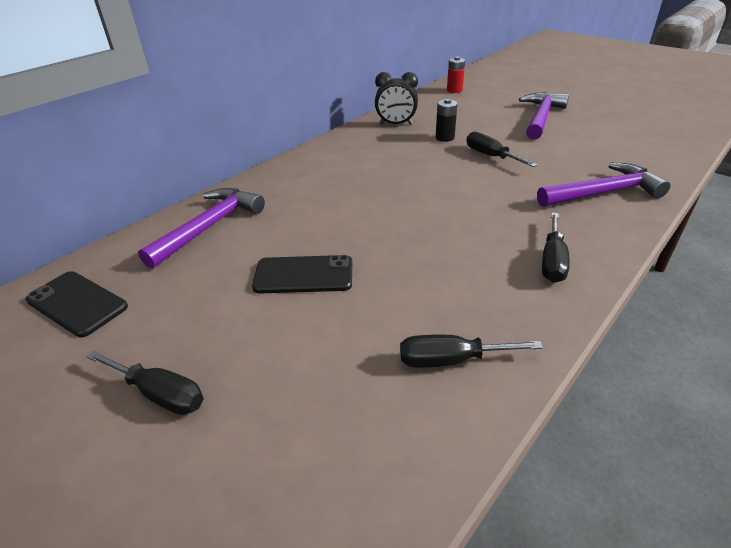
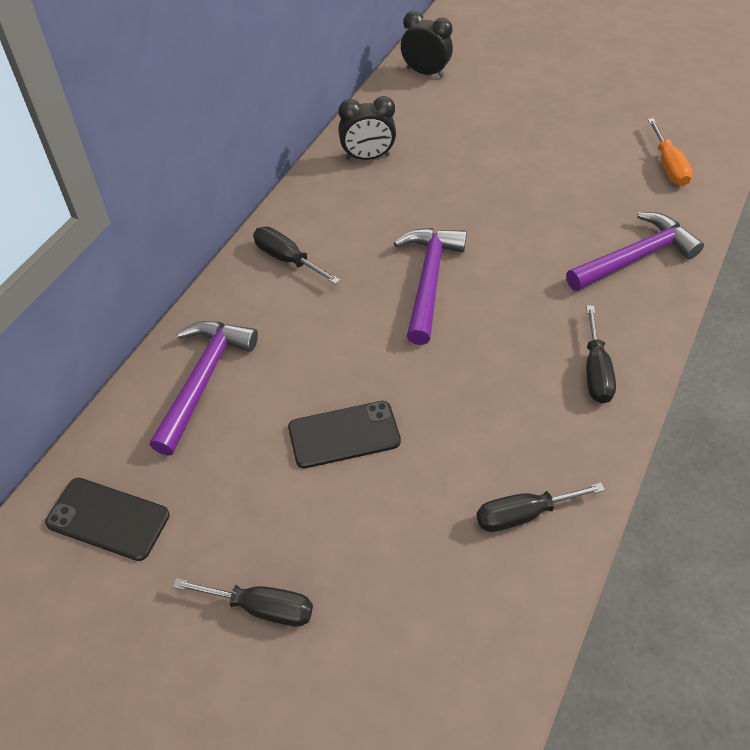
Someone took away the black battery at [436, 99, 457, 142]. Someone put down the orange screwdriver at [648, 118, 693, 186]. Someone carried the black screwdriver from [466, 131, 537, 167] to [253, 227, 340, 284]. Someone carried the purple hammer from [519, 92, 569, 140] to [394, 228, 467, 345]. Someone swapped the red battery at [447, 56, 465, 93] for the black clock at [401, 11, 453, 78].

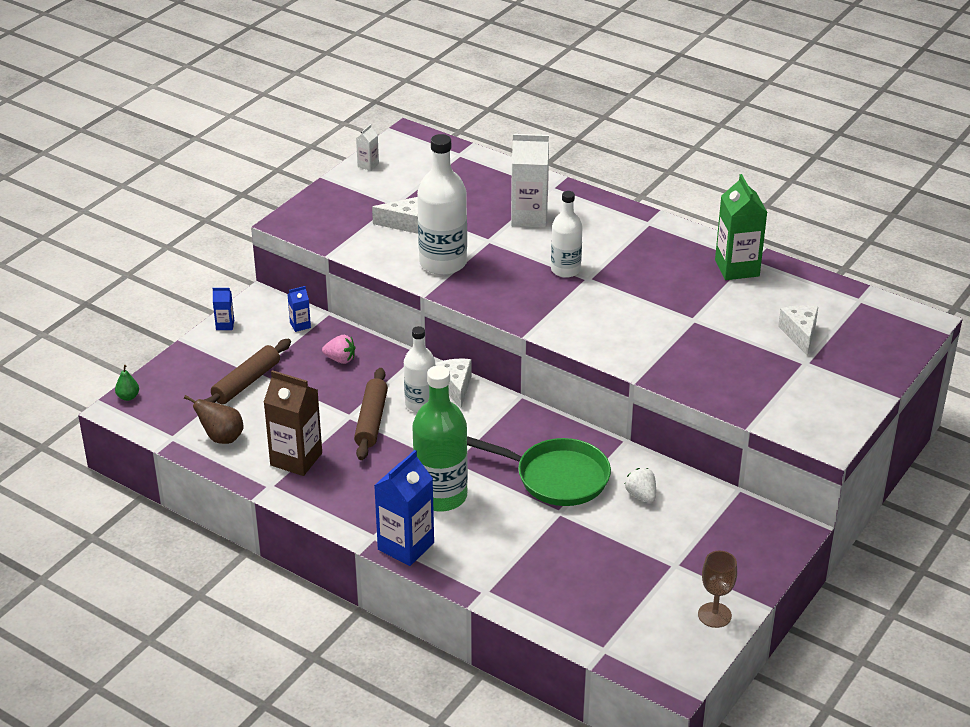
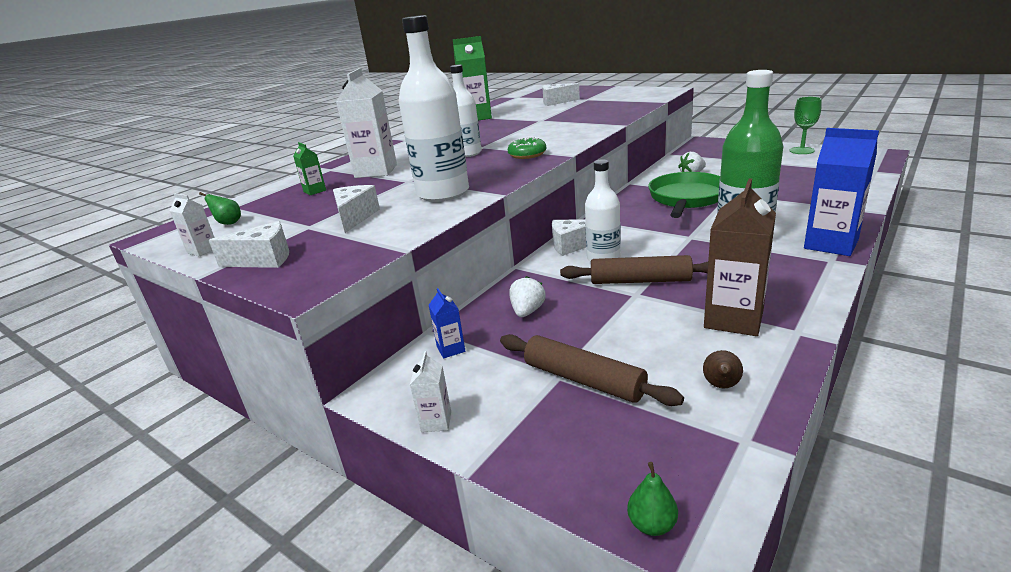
Someone put down the green pear at [199, 192, 241, 225]. Someone put down the white cheese at [209, 221, 289, 268]. Someone put down the green carton at [293, 142, 326, 195]. Someone put down the green donut at [508, 137, 546, 159]. Someone repainted the blue carton at [213, 288, 234, 330], which became the white carton at [410, 351, 451, 432]. Someone repainted the pink strawberry at [322, 335, 355, 364], which became the white strawberry at [509, 276, 546, 317]. Someone repainted the brown goblet at [698, 551, 737, 628], which became the green goblet at [789, 97, 822, 154]. Someone scaled the brown pear at [184, 395, 244, 444] by 0.63.

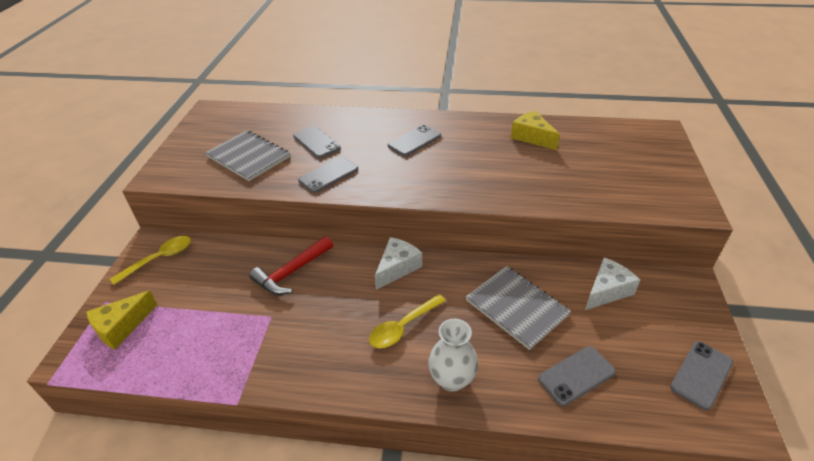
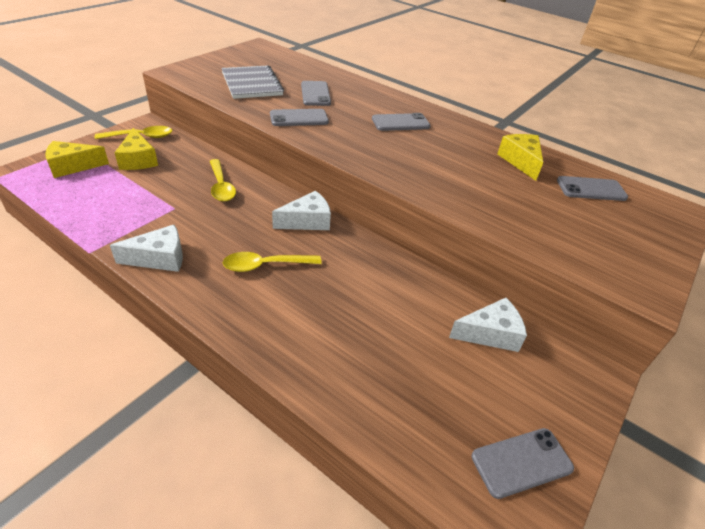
Someone took away the white vase at [428, 319, 478, 392]. Someone took away the grey notebook at [466, 266, 571, 350]. Someone put down the white cheese at [110, 225, 183, 272]. Someone put down the yellow cheese at [114, 128, 158, 170]. Someone carried the grey phone from [538, 346, 616, 406] to [557, 176, 628, 201]. Someone swapped the red hammer at [249, 236, 333, 295] for the yellow spoon at [210, 159, 236, 202].

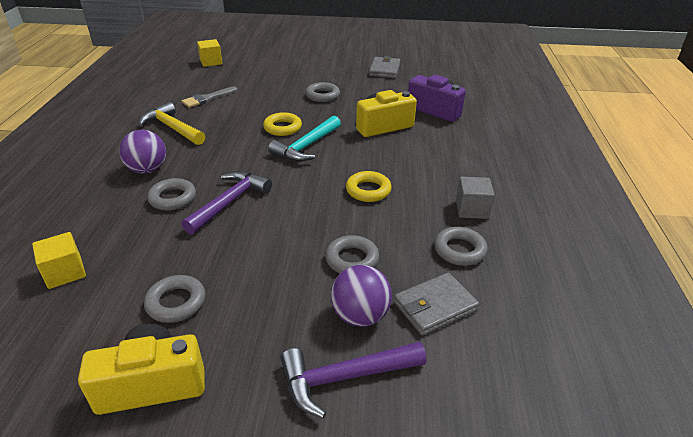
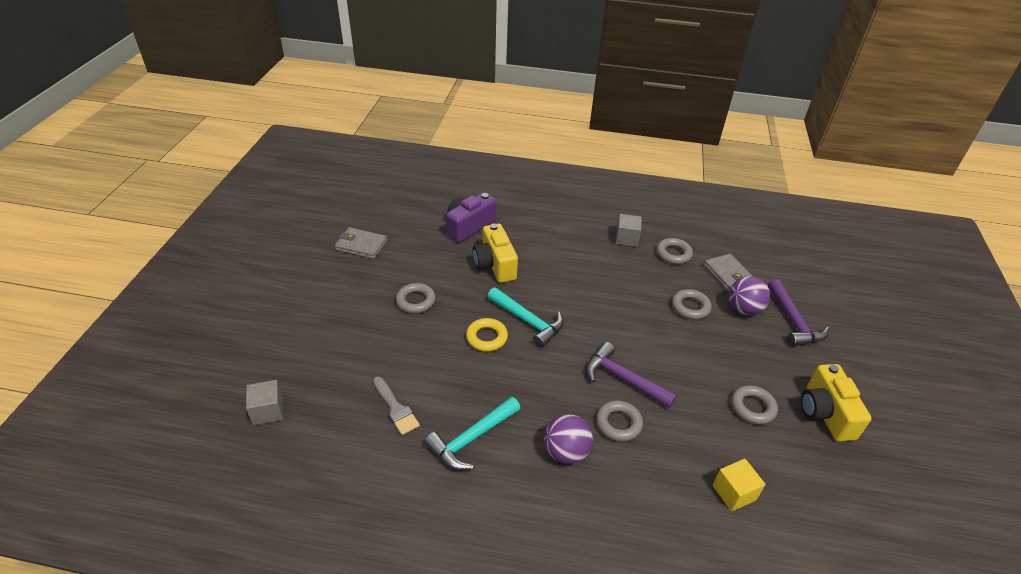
Someone took away the yellow ring at [346, 171, 392, 202]. Someone repainted the yellow hammer at [139, 102, 205, 145], which became the turquoise hammer at [424, 397, 521, 470]. Someone repainted the yellow cube at [197, 39, 222, 67], which became the grey cube at [246, 380, 283, 425].

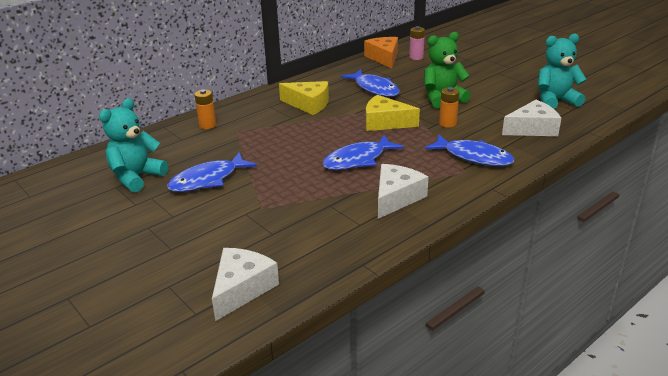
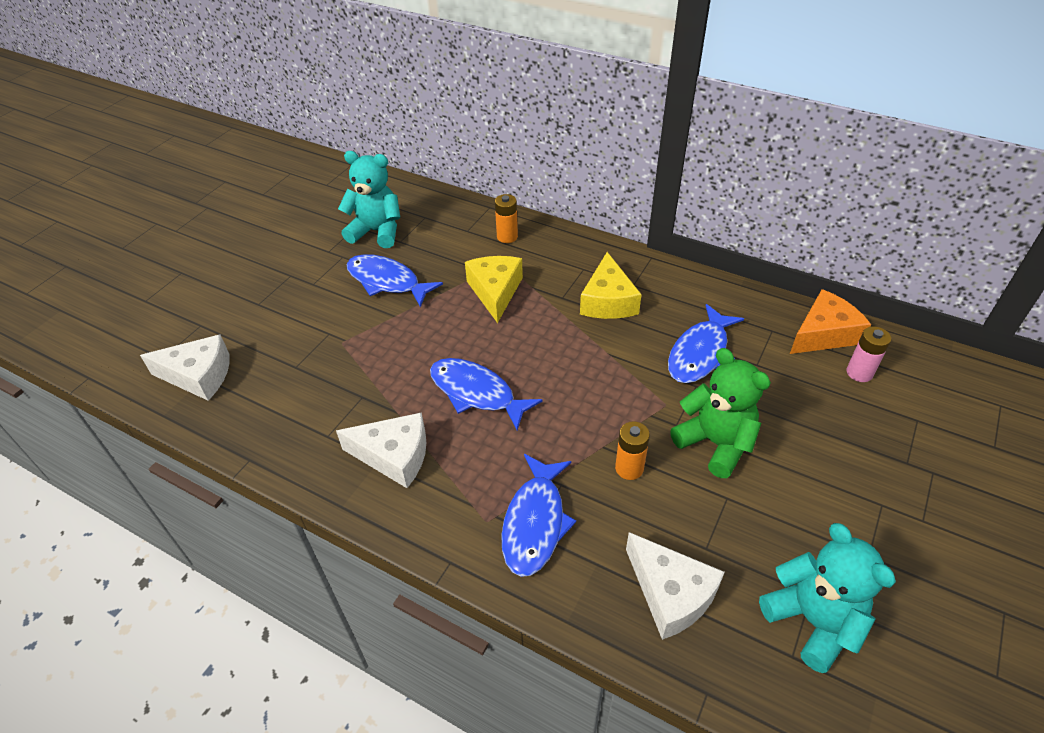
Someone carried the yellow cheese from [366, 95, 420, 131] to [465, 256, 523, 323].

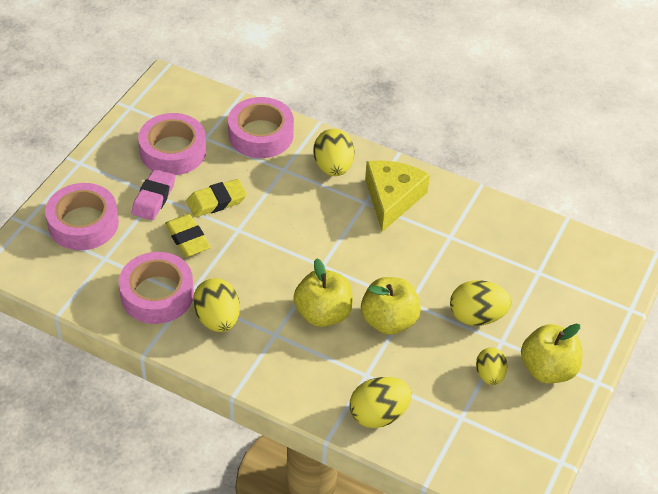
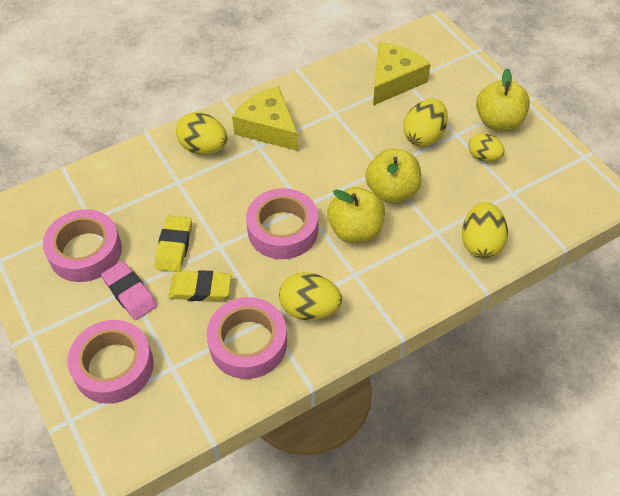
Someone put down the yellow cheese at [373, 42, 431, 106]. Someone carried the pink tape from [228, 97, 294, 158] to [246, 188, 318, 259].

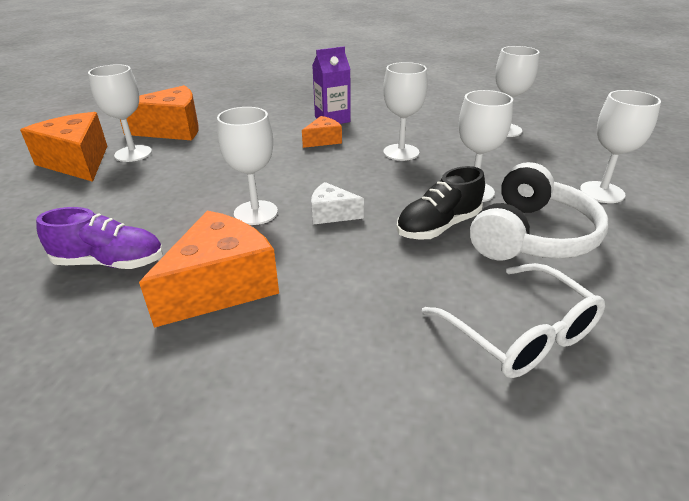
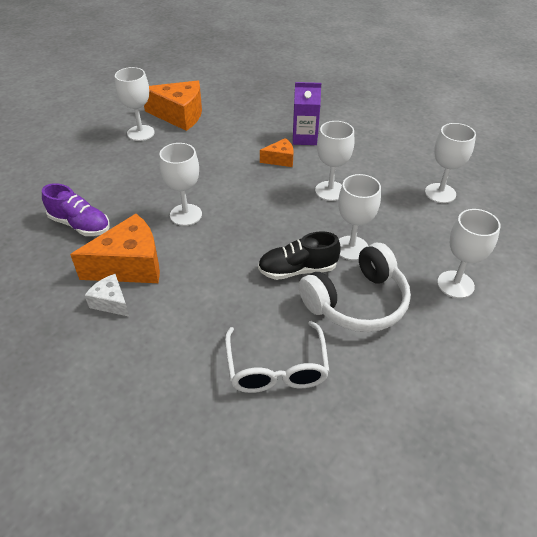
Someone took away the orange cheese at [20, 112, 107, 182]. Someone carried the white cheese from [311, 182, 364, 224] to [85, 274, 129, 317].

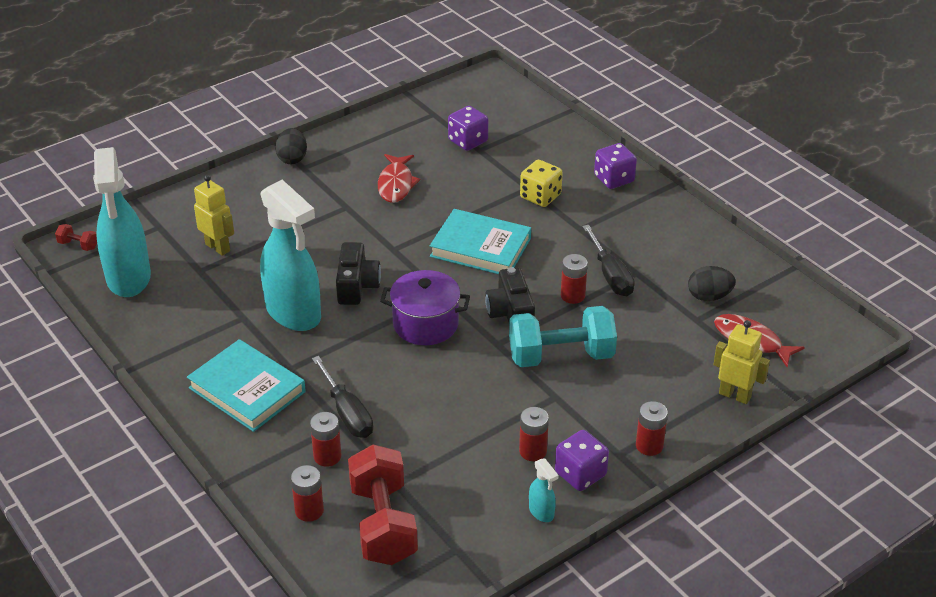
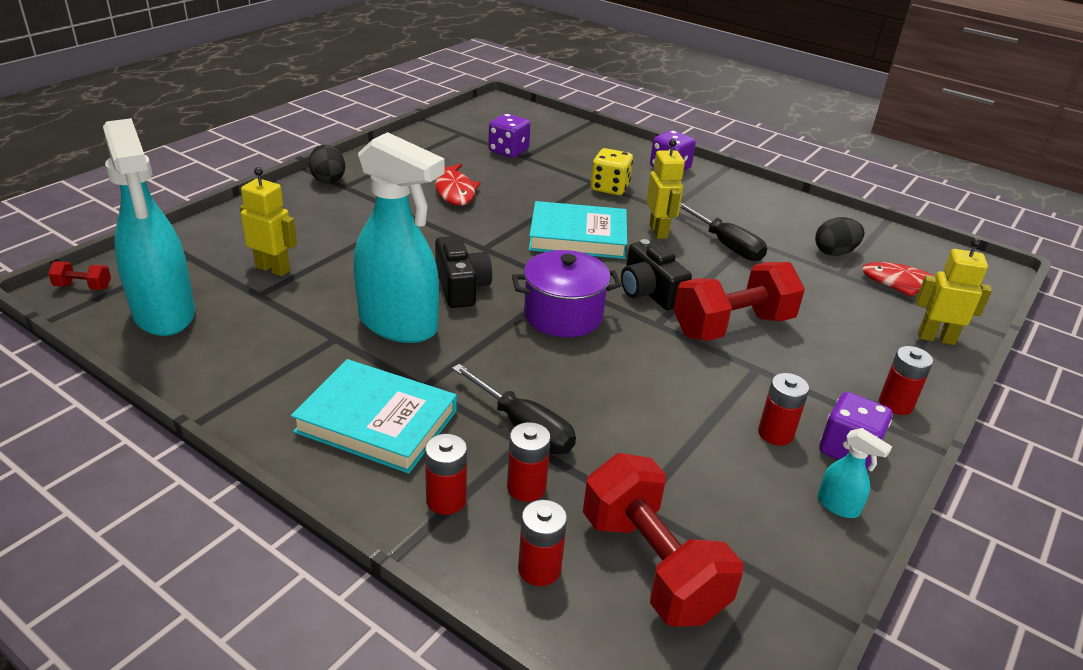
Someone put down the yellow robot at [646, 139, 685, 239]. Someone carried the red battery from [561, 254, 588, 304] to [425, 434, 467, 515]. Someone repainted the turquoise dumbbell at [509, 306, 617, 367], which became the red dumbbell at [673, 262, 805, 341].

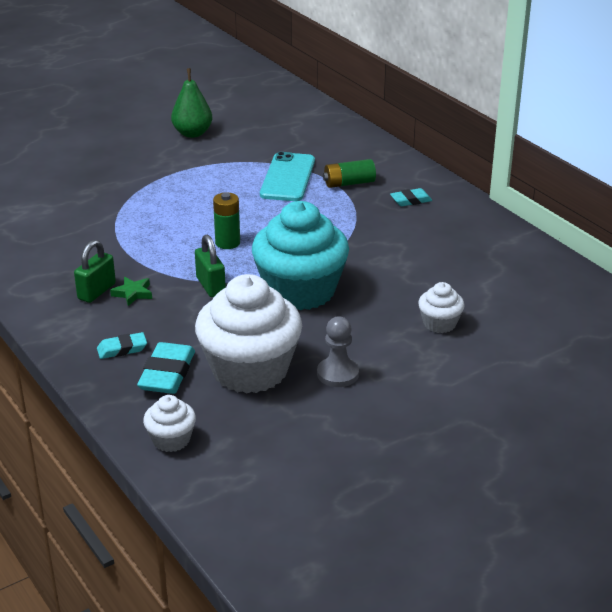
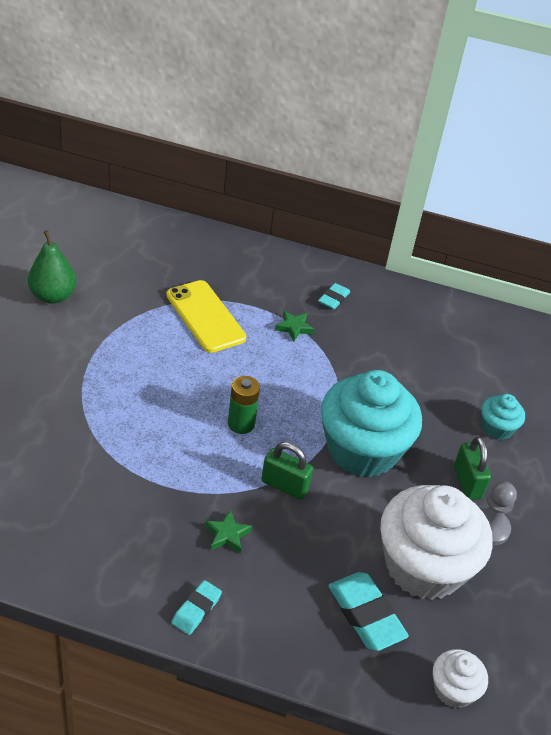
Someone took away the green battery at [323, 159, 376, 188]. Someone put down the green star at [275, 311, 314, 341]. Someone carried the green padlock from [74, 240, 116, 303] to [454, 437, 491, 500]. Someone carried the turquoise eraser from [97, 332, 147, 359] to [172, 580, 222, 635]. Someone repainted the turquoise phone at [260, 152, 315, 201], which became the yellow phone at [166, 280, 247, 353]. Someone repainted the white cupcake at [418, 282, 465, 333], which became the turquoise cupcake at [481, 394, 525, 440].

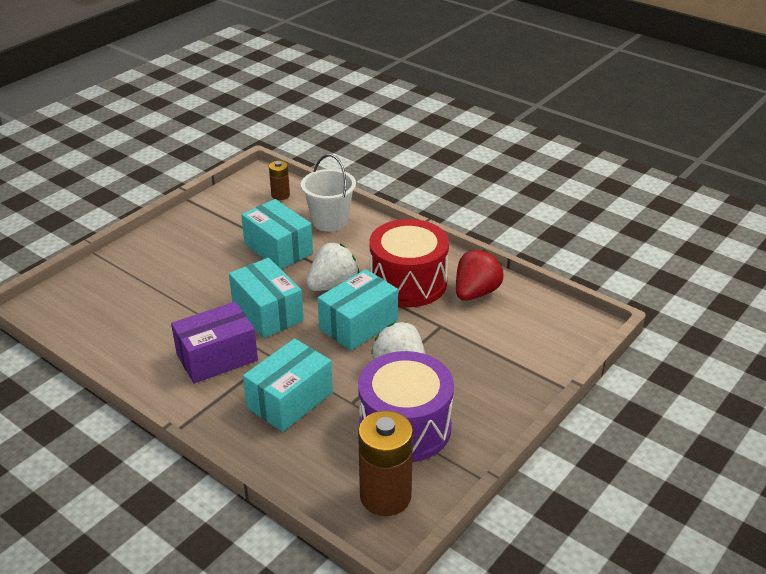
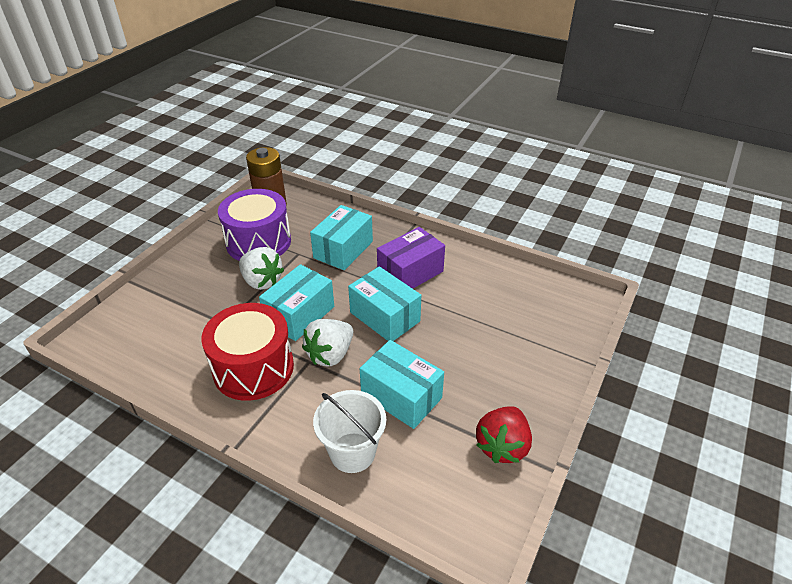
Someone took away the brown battery at [269, 161, 290, 200]. Someone carried the red strawberry from [456, 250, 504, 301] to [476, 406, 532, 463].

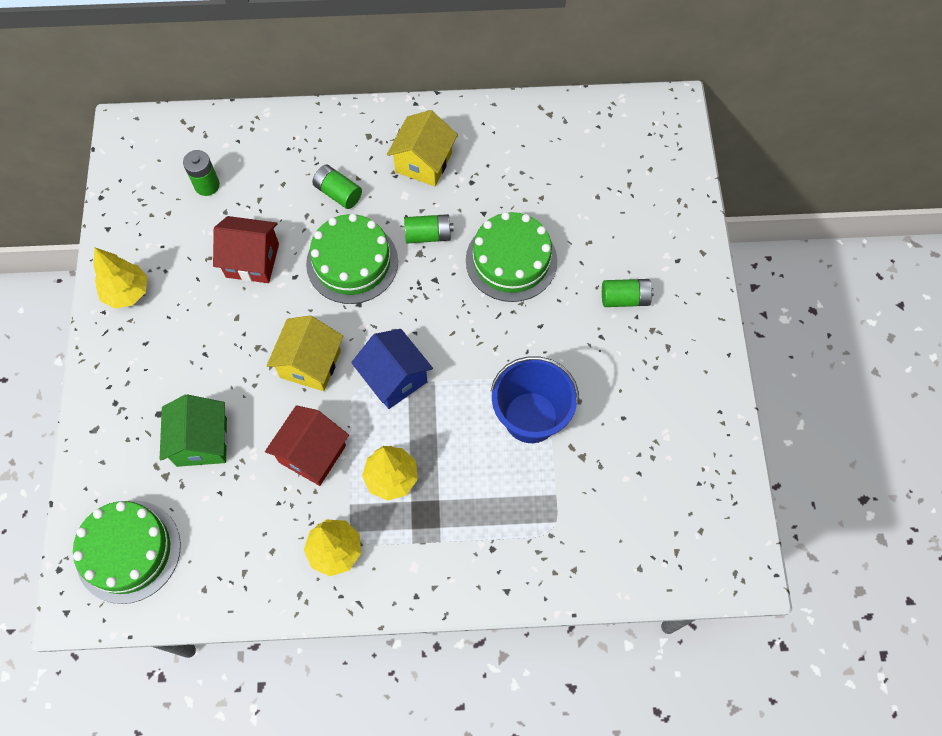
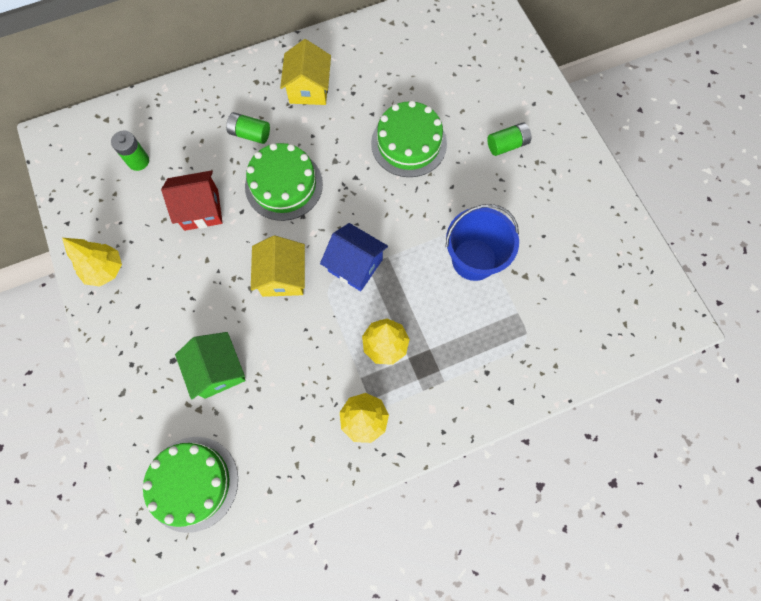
Someone took away the red house at [265, 405, 349, 486]. Someone took away the green battery at [404, 214, 454, 243].

